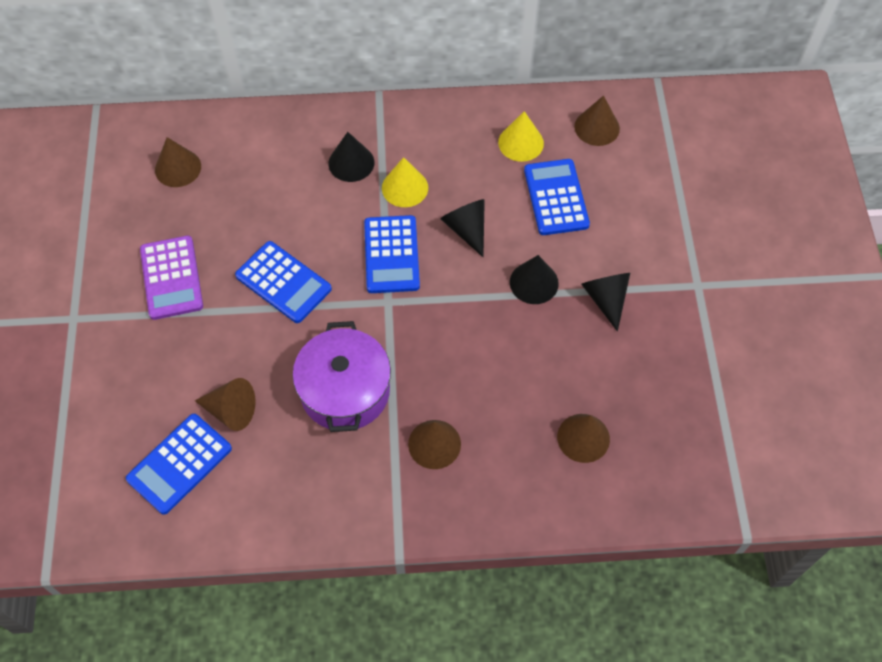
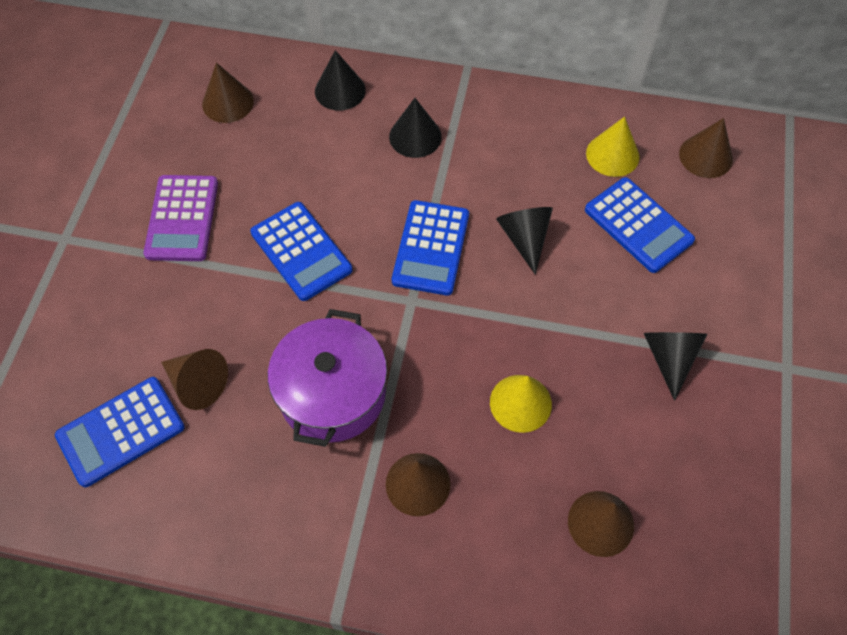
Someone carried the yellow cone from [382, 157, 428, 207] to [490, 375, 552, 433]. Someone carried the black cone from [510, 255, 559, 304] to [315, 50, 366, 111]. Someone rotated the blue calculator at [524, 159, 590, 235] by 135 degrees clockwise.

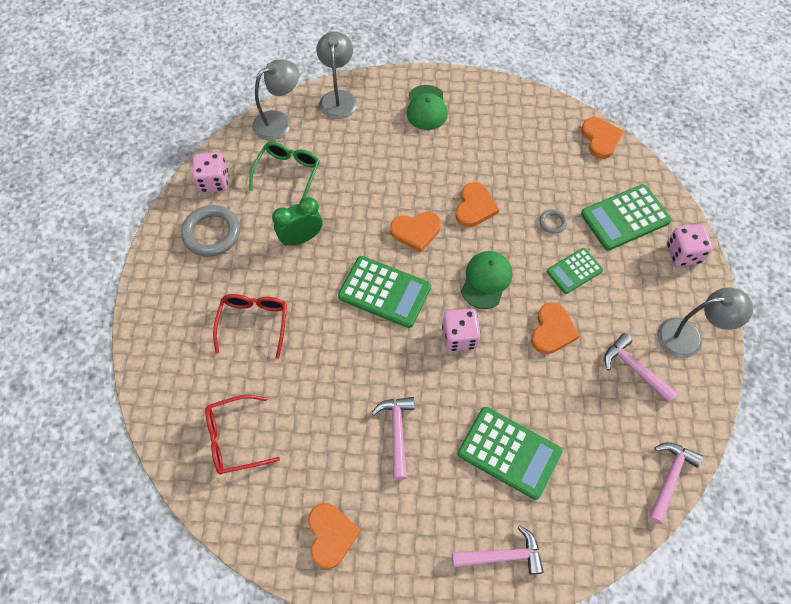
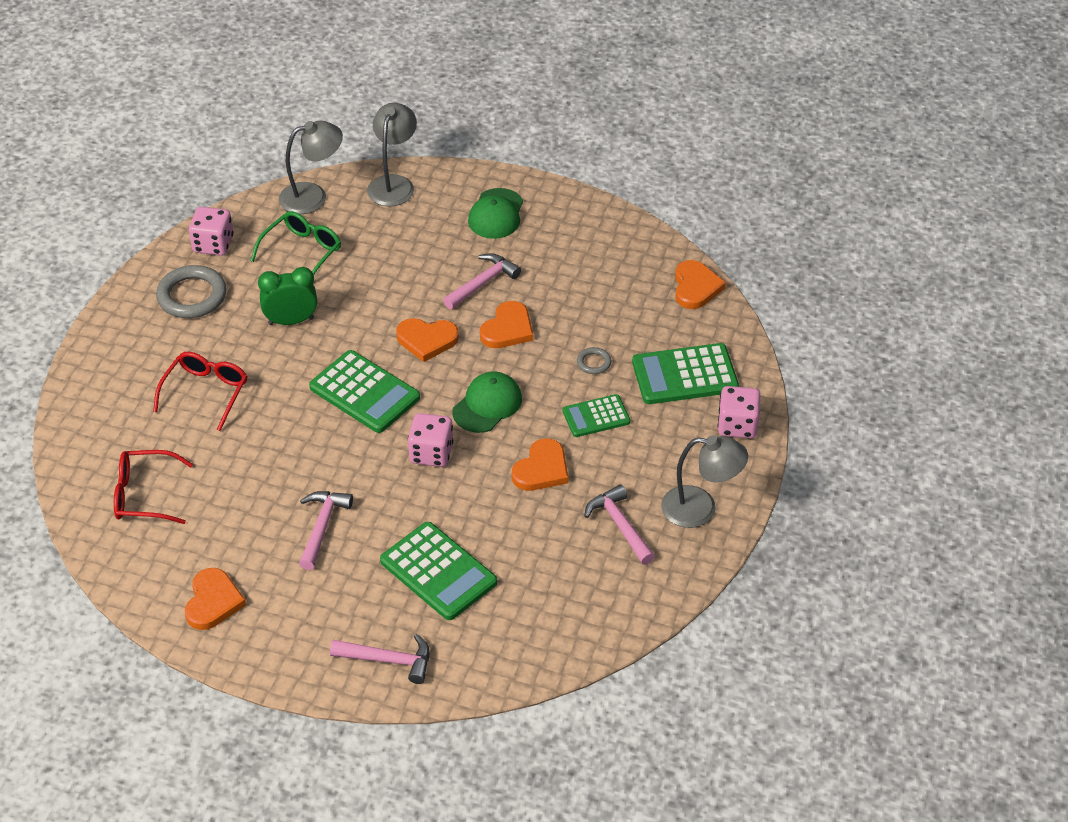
Someone carried the pink hammer from [649, 442, 703, 524] to [443, 253, 521, 309].

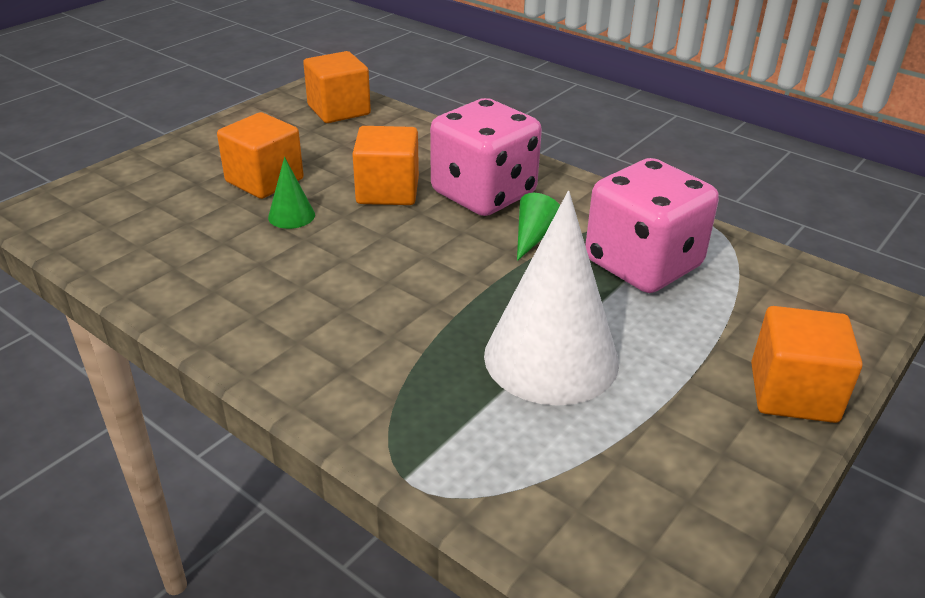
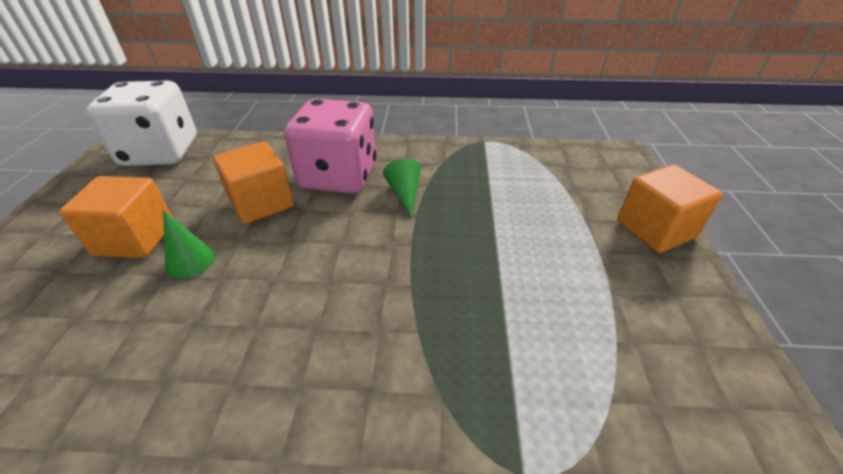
Someone took away the white cone at [484, 191, 619, 406]. Someone took away the pink dice at [585, 158, 719, 293]. Someone swapped the orange cube at [303, 51, 371, 123] for the white dice at [86, 81, 197, 166].

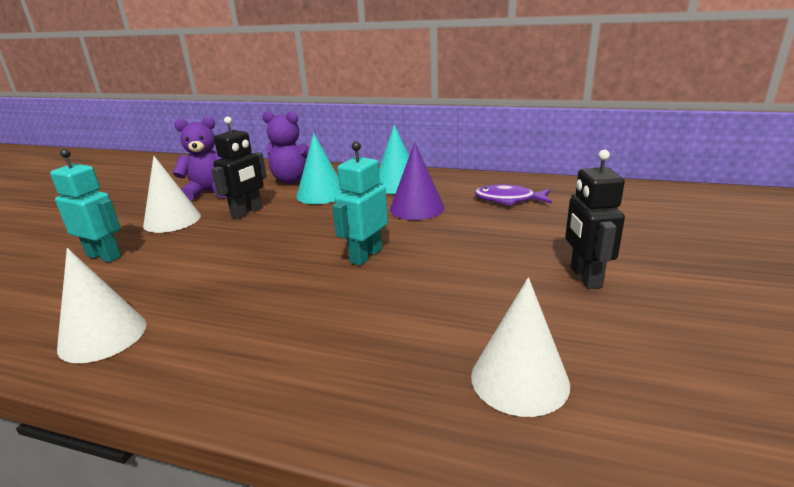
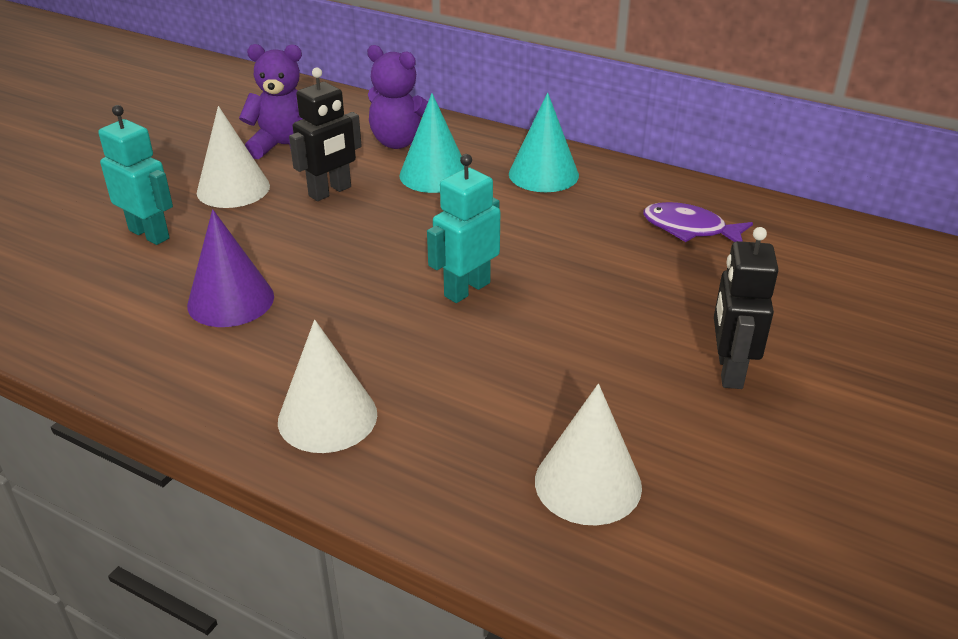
Someone carried the white cone from [57, 248, 146, 363] to [278, 320, 377, 453]. Someone carried the purple cone from [390, 142, 444, 220] to [187, 209, 274, 327].

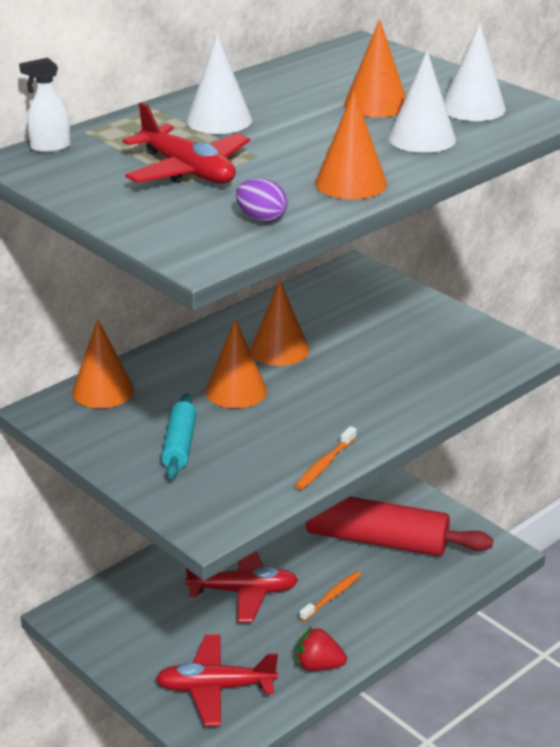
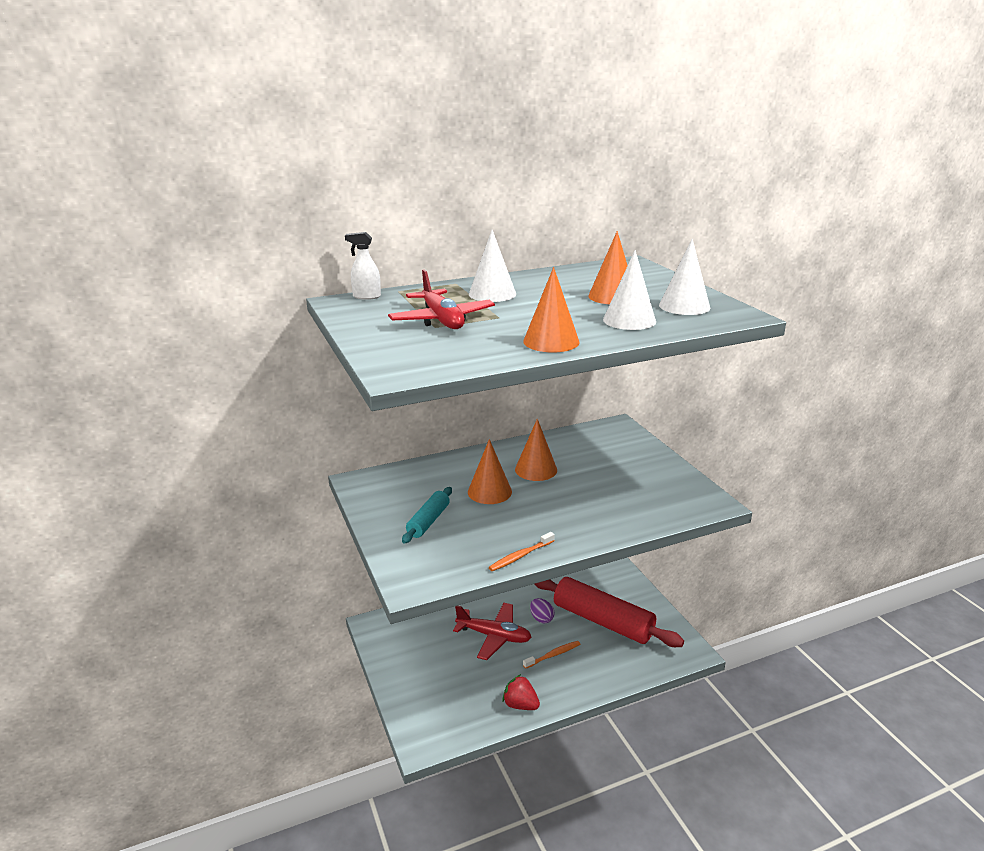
Someone took away the orange cone at [72, 319, 134, 408]. Someone took away the red plane at [156, 635, 278, 726]. Someone carried the purple egg from [236, 178, 288, 223] to [530, 598, 555, 623].

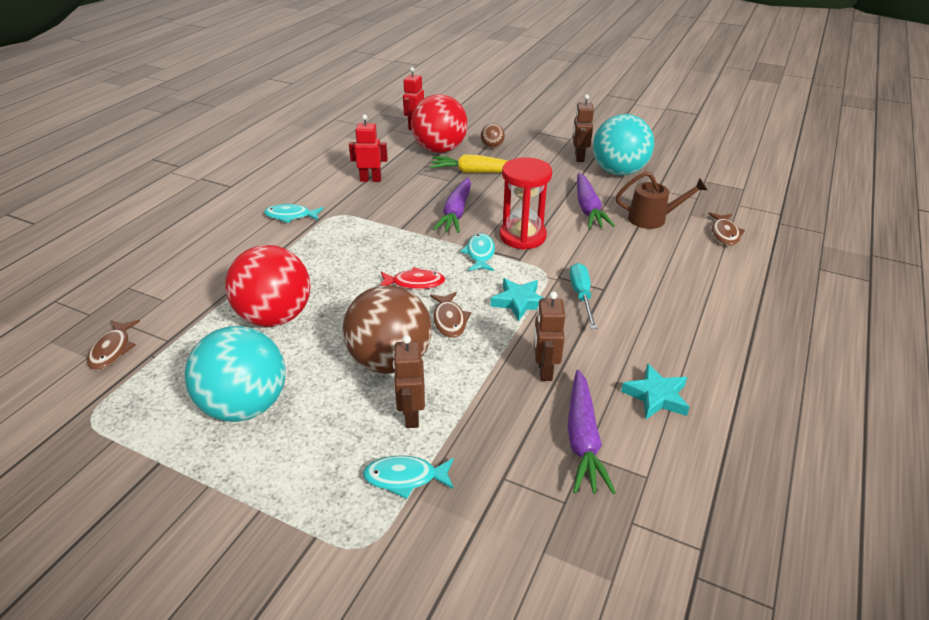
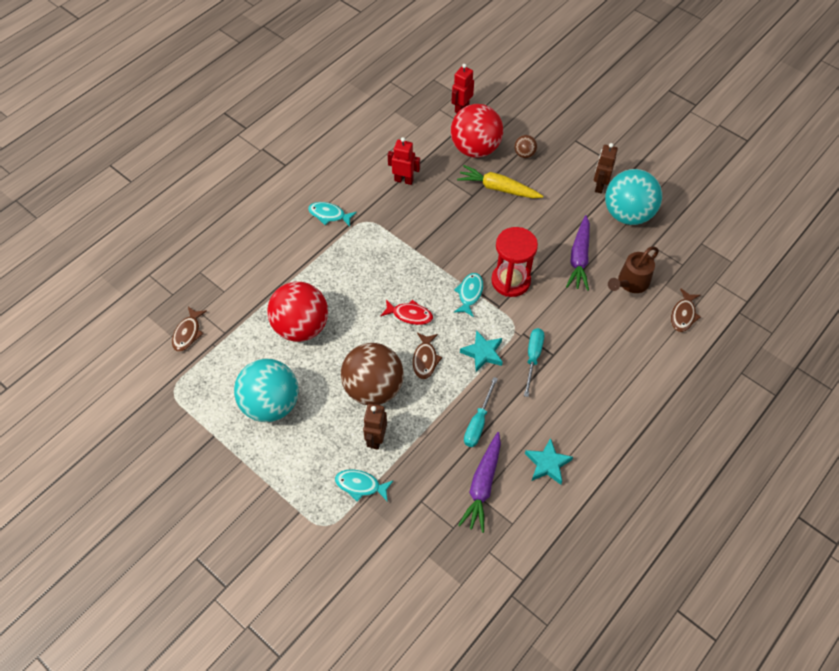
Someone took away the purple carrot at [433, 177, 471, 233]. Someone swapped the brown robot at [534, 291, 565, 381] for the turquoise screwdriver at [464, 377, 498, 447]. Someone rotated the brown watering can at [616, 171, 707, 229] by 120 degrees clockwise.

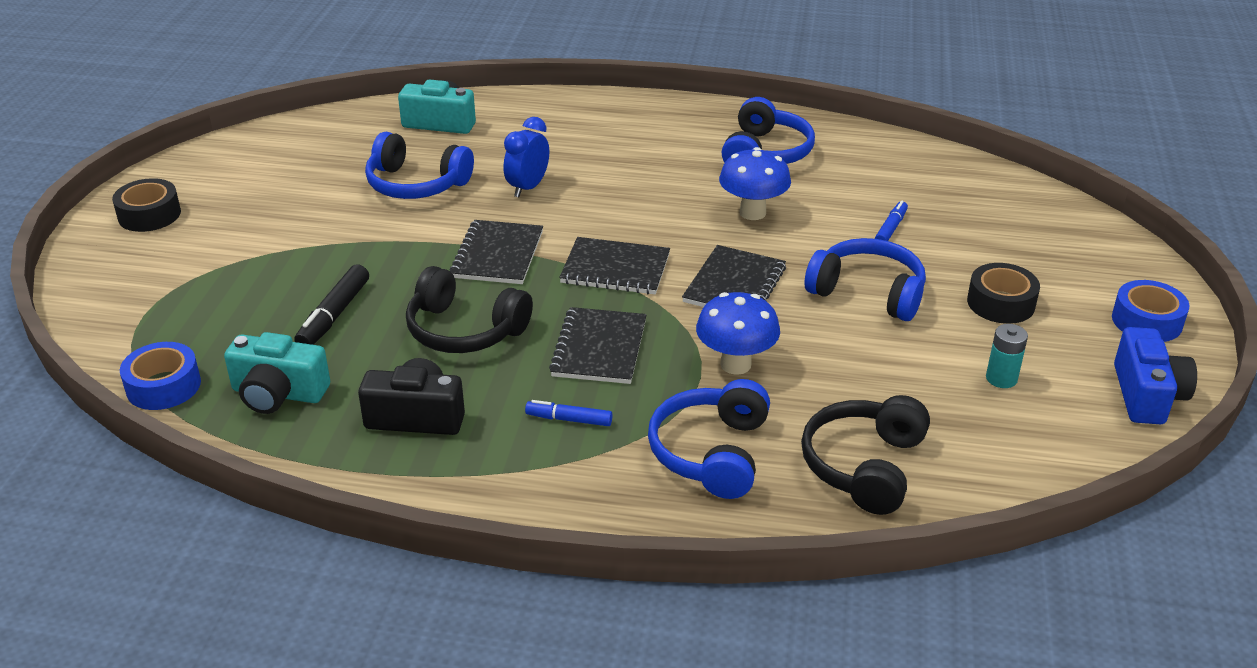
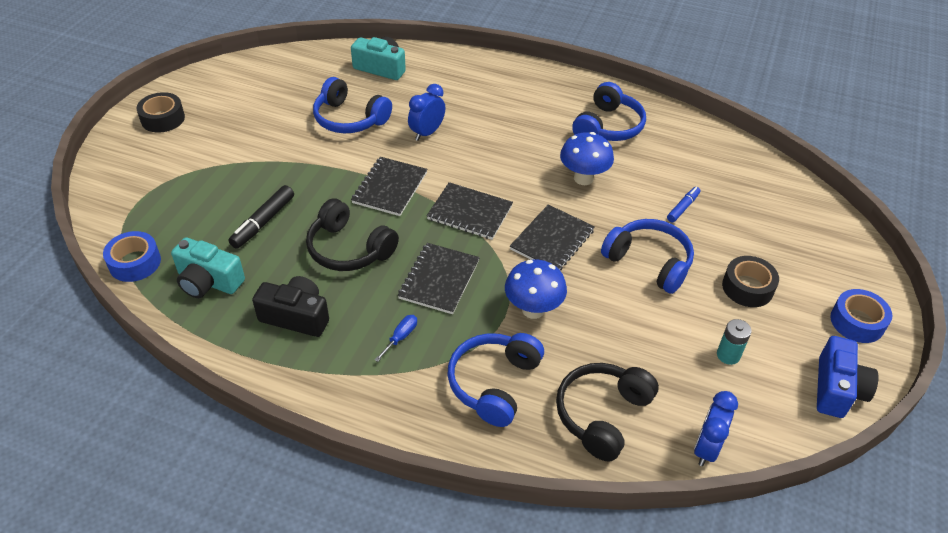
Someone put down the blue clock at [694, 391, 738, 466]. Someone swapped the blue marker at [525, 400, 612, 426] for the blue screwdriver at [375, 315, 417, 362].

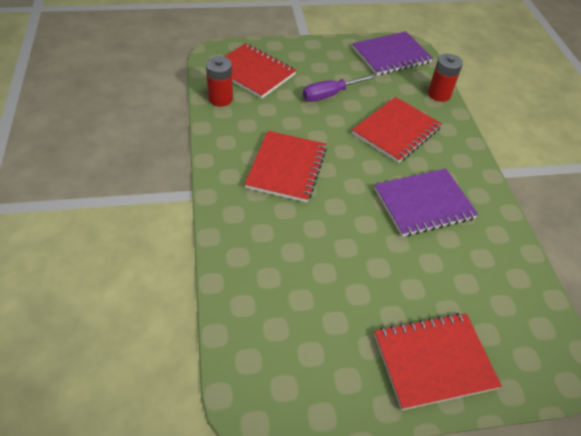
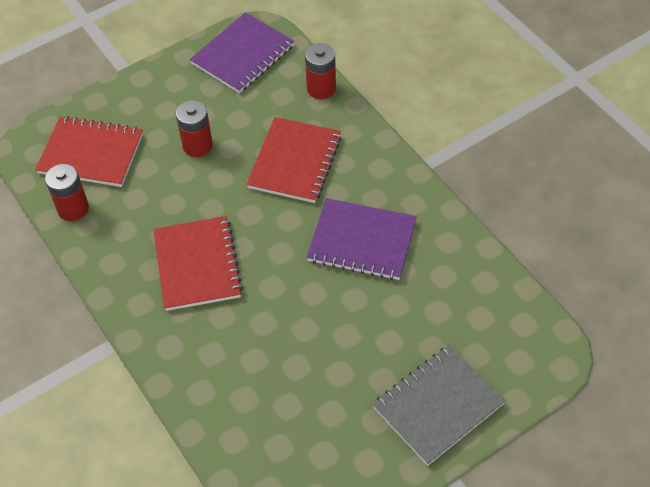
Someone swapped the purple screwdriver at [303, 74, 376, 102] for the red battery at [176, 100, 213, 157]. Someone repainted the red notebook at [374, 313, 502, 410], which became the grey notebook at [372, 345, 506, 466]. Someone rotated the purple notebook at [374, 168, 479, 237] by 60 degrees clockwise.

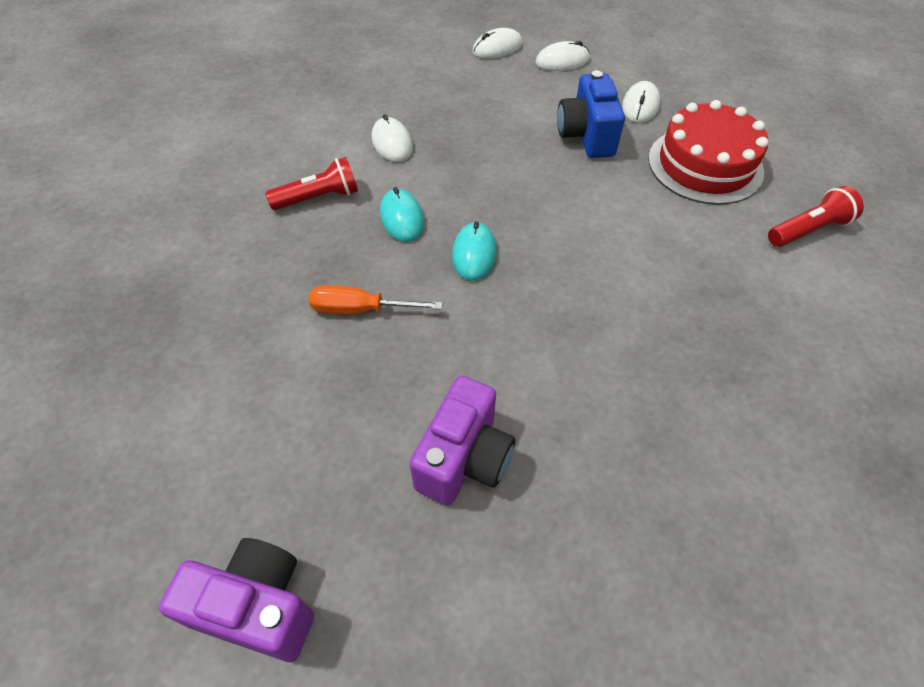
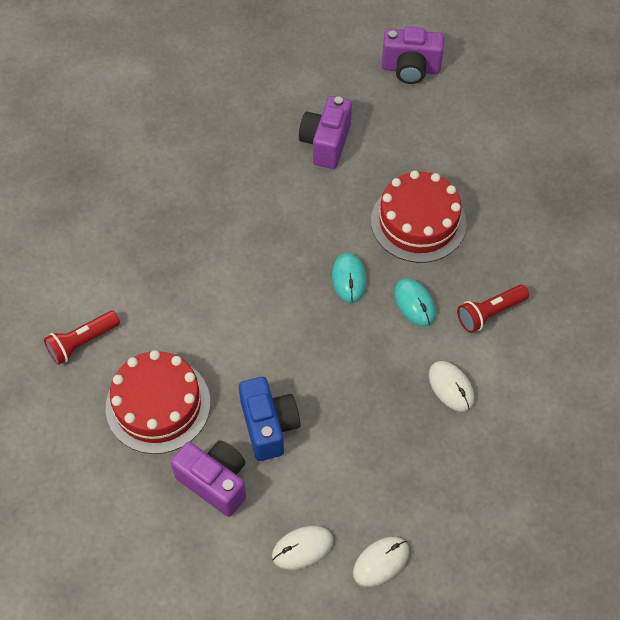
Someone swapped the orange screwdriver at [309, 285, 443, 314] for the red cake at [371, 170, 466, 263]. Someone swapped the white mouse at [622, 81, 660, 123] for the purple camera at [171, 440, 246, 517].

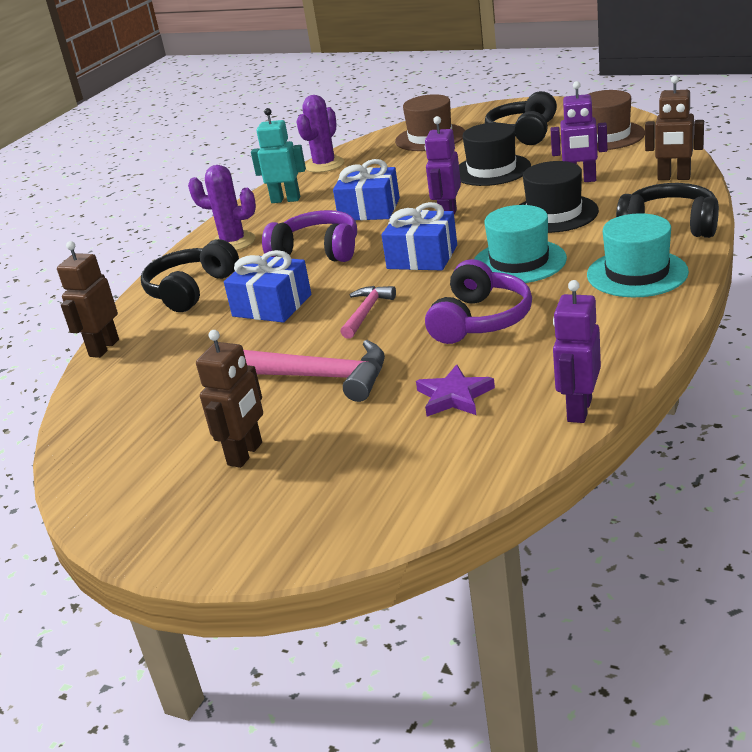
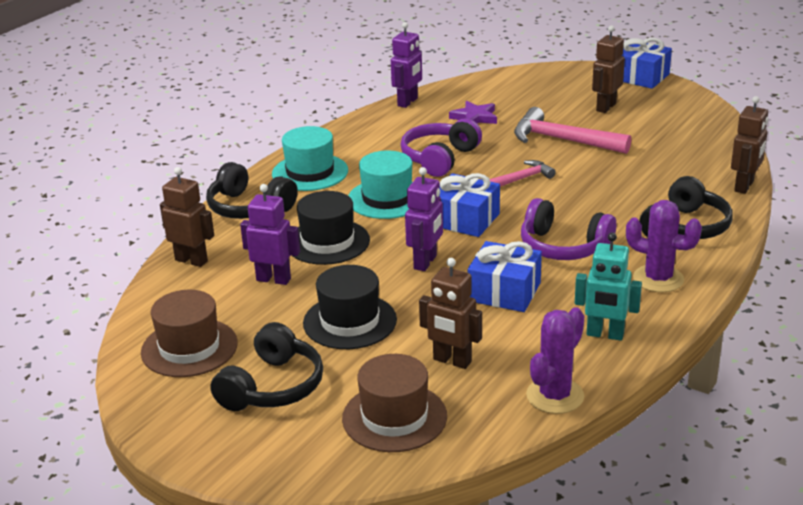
Someone put down the brown robot at [419, 258, 482, 369]. Someone carried the blue gift from [224, 250, 311, 323] to [622, 38, 672, 89]. Someone rotated the pink hammer at [341, 286, 396, 339] by 150 degrees counterclockwise.

